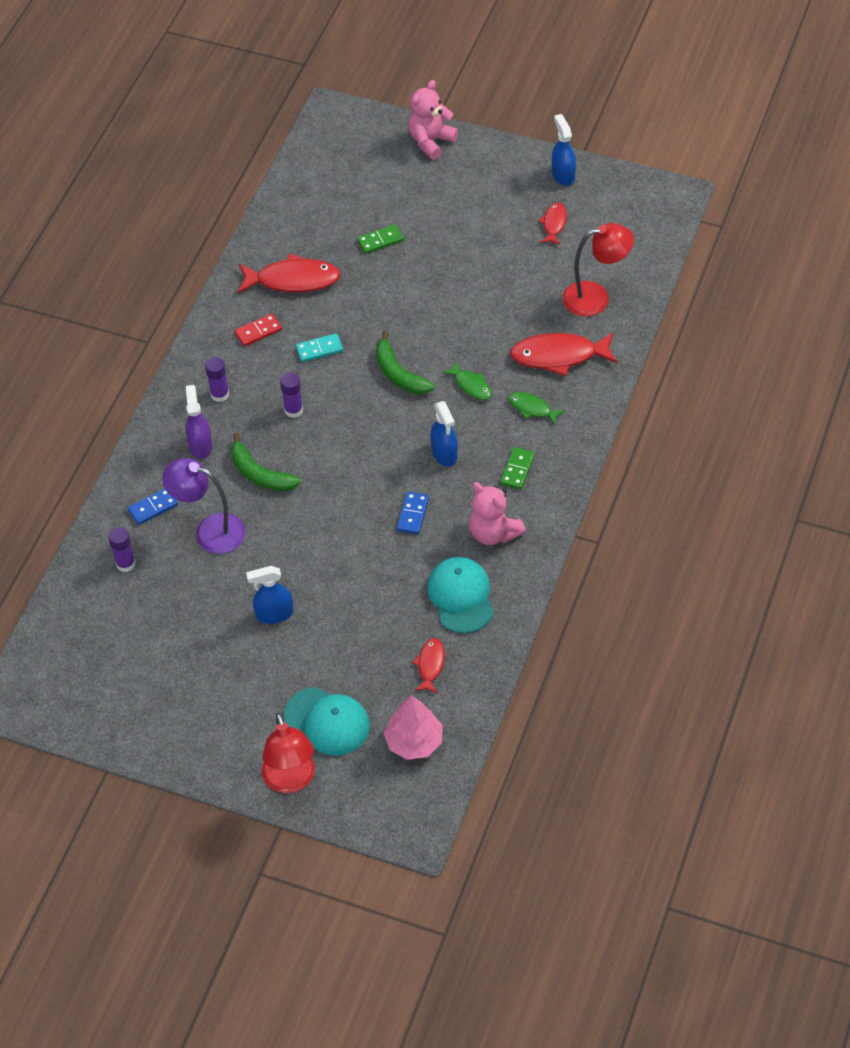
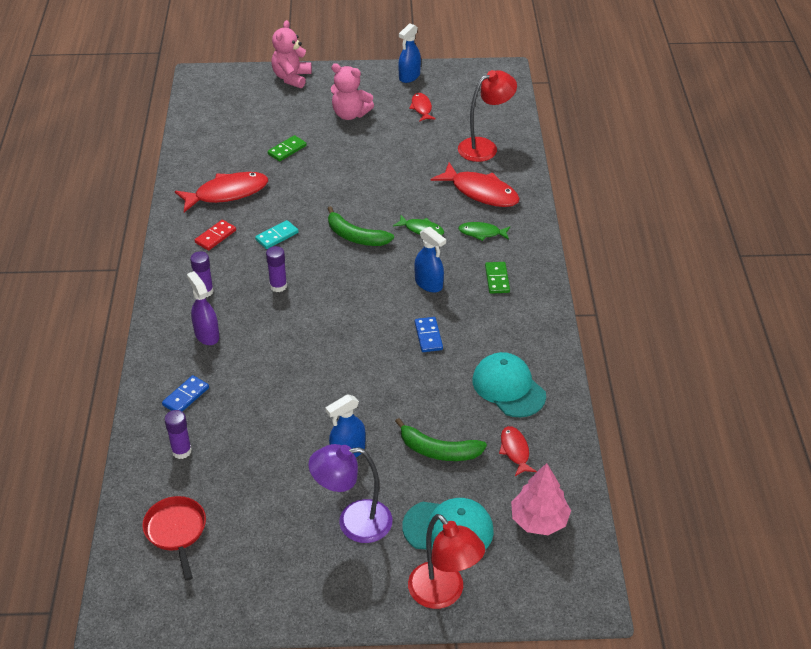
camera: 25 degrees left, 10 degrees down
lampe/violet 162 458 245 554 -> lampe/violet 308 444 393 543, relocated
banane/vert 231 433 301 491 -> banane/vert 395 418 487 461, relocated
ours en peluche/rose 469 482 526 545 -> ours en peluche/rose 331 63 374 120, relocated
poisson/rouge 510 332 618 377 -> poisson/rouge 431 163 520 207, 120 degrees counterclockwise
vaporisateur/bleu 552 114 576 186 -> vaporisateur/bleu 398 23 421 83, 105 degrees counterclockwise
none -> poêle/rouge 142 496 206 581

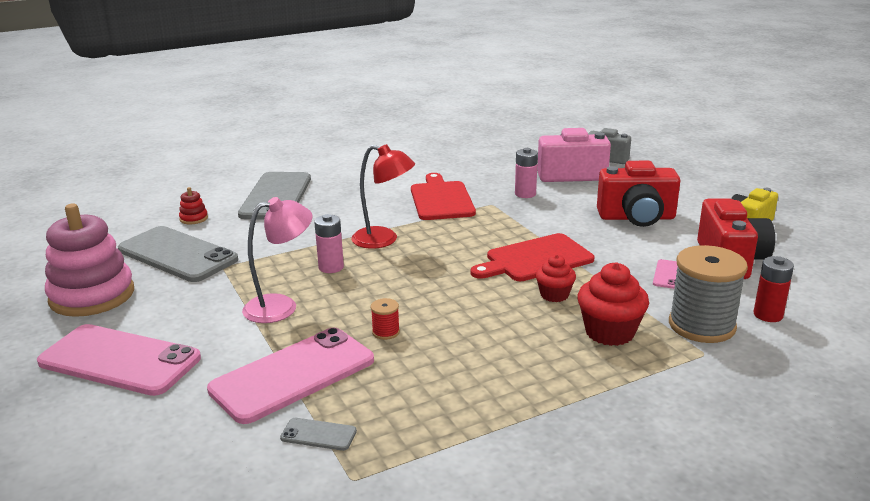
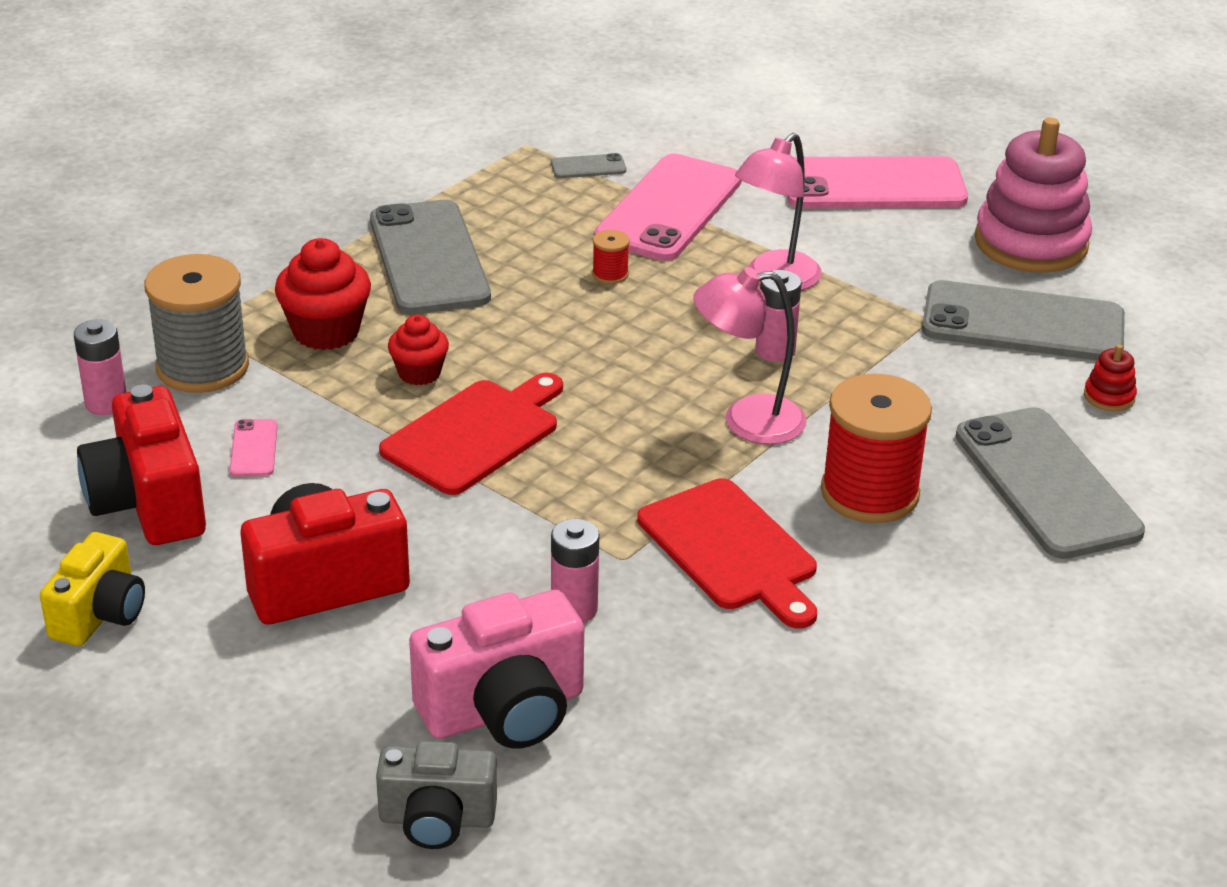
camera: 155 degrees right, 10 degrees up
lampe/rouge 351 144 415 249 -> lampe/rose 693 267 806 444
pile/rouge 753 256 794 322 -> pile/rose 74 319 126 415
none -> téléphone/gris 370 200 491 314
none -> bobine/rouge 821 374 932 523

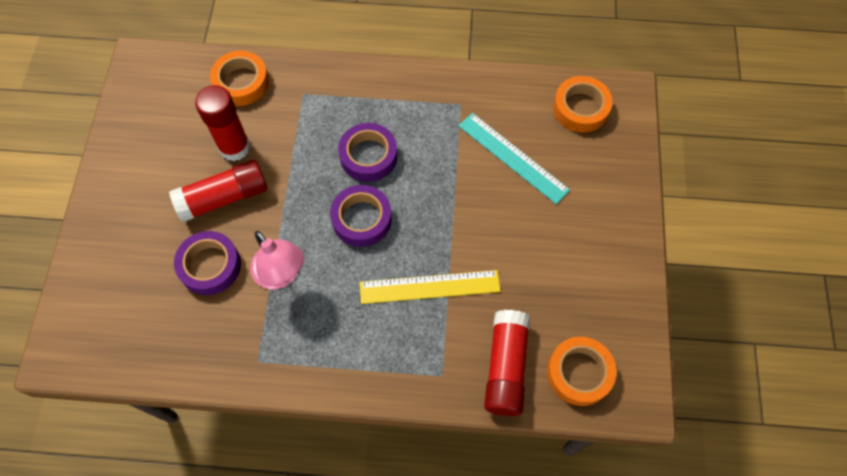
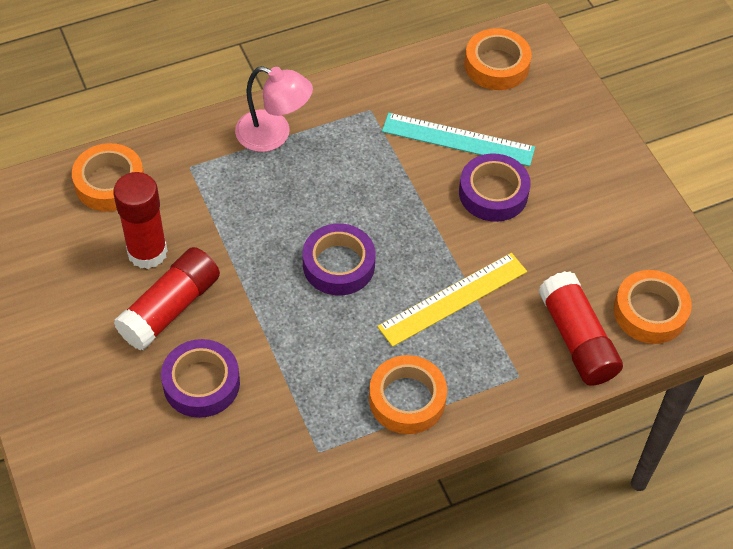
camera: 30 degrees left, 10 degrees down
lampe/rose 250 231 304 289 -> lampe/rose 235 66 313 152, relocated
ruban adhésif/violet 338 123 397 182 -> ruban adhésif/violet 459 153 531 222, relocated
none -> ruban adhésif/orange 369 355 447 434

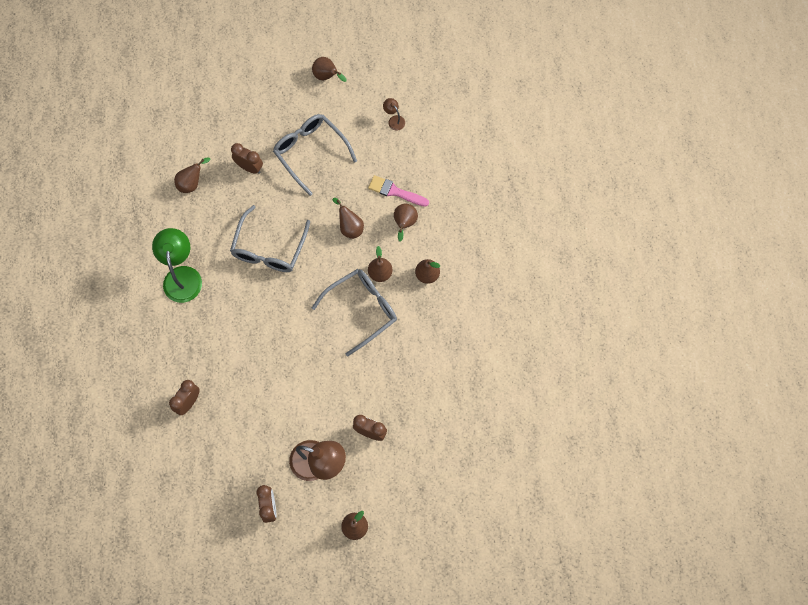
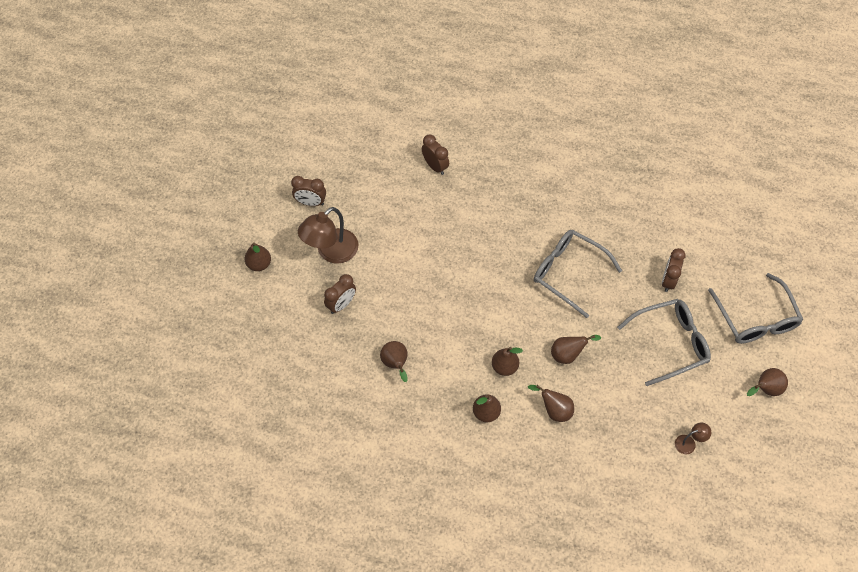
camera: 110 degrees right, 10 degrees down
lampe/vert 152 228 202 303 -> none
poire/marron 174 157 210 193 -> poire/marron 380 341 408 382, relocated
réveil/marron 231 143 263 174 -> réveil/marron 662 248 686 292, 150 degrees clockwise
lunettes/gris 312 269 397 356 -> lunettes/gris 708 273 803 344, relocated
pinceau/rose 368 175 429 207 -> none

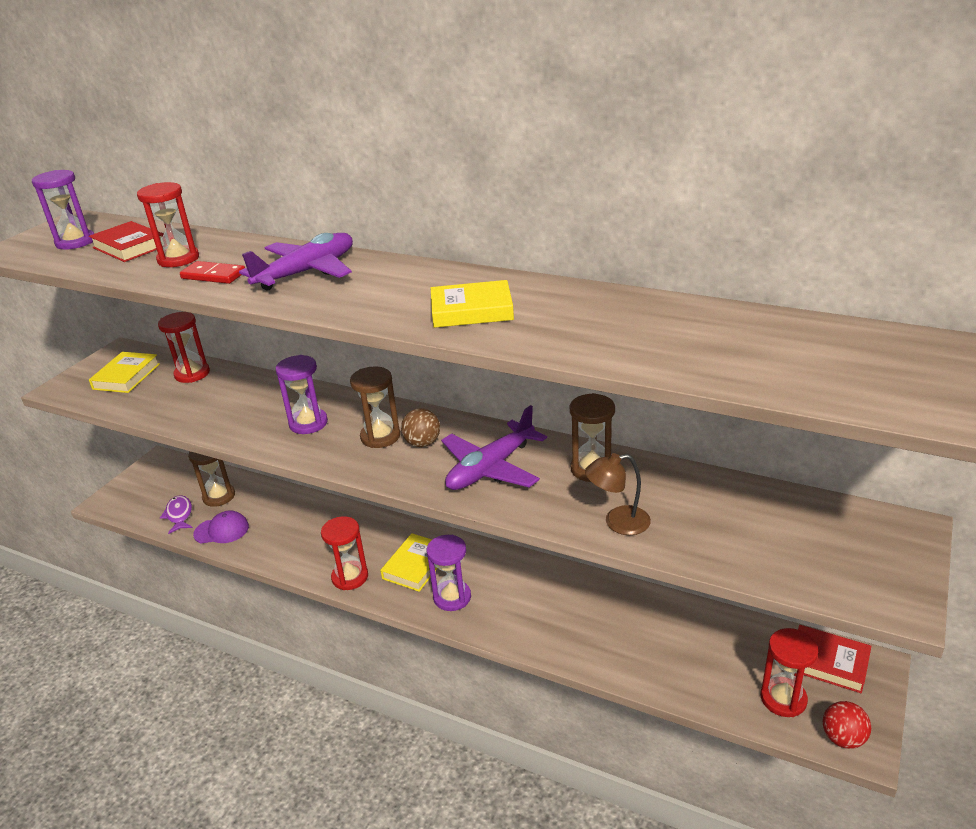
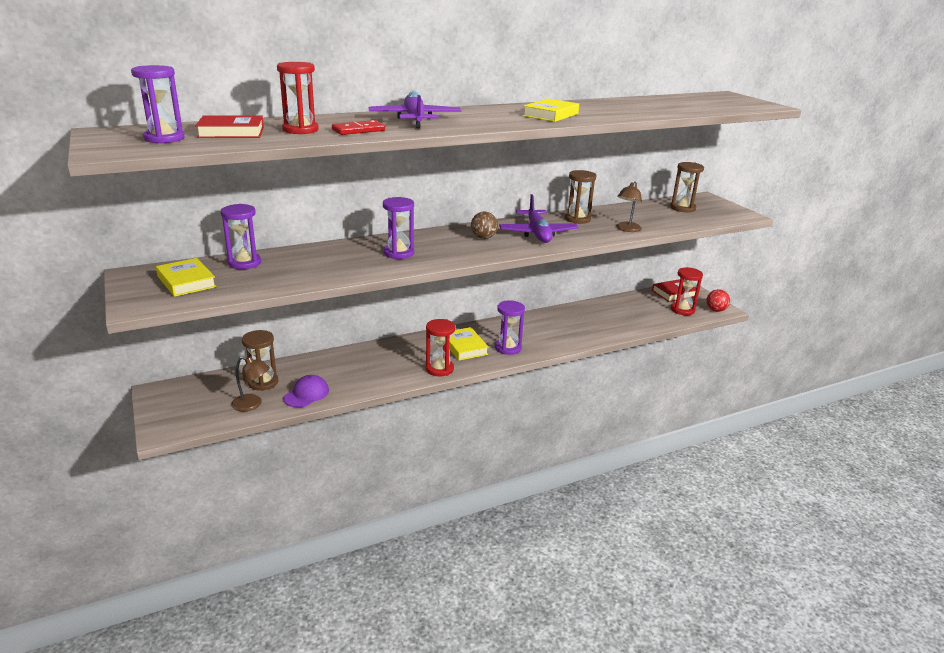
camera: 55 degrees left, 5 degrees down
sablier/rouge 158 312 210 383 -> sablier/violet 221 204 261 269
poisson/violet 160 495 193 534 -> lampe/marron 231 356 270 412
sablier/marron 350 366 400 448 -> sablier/marron 670 162 704 212, relocated

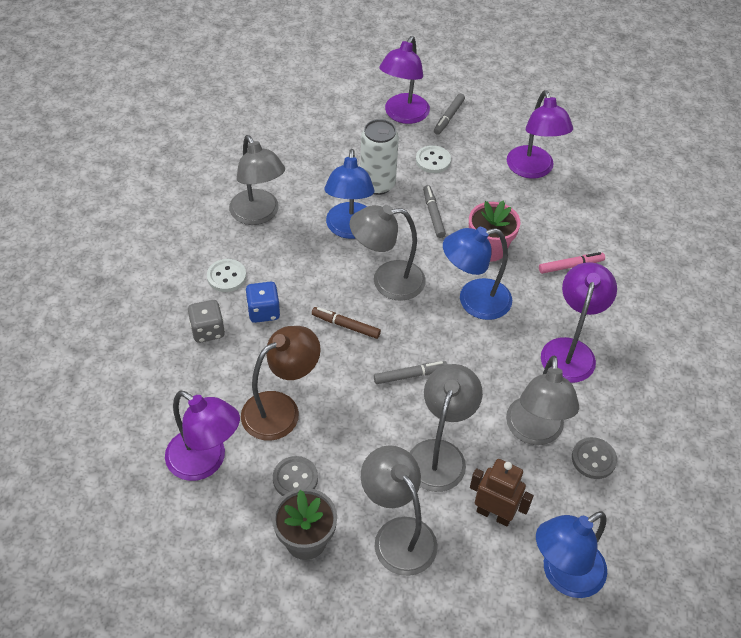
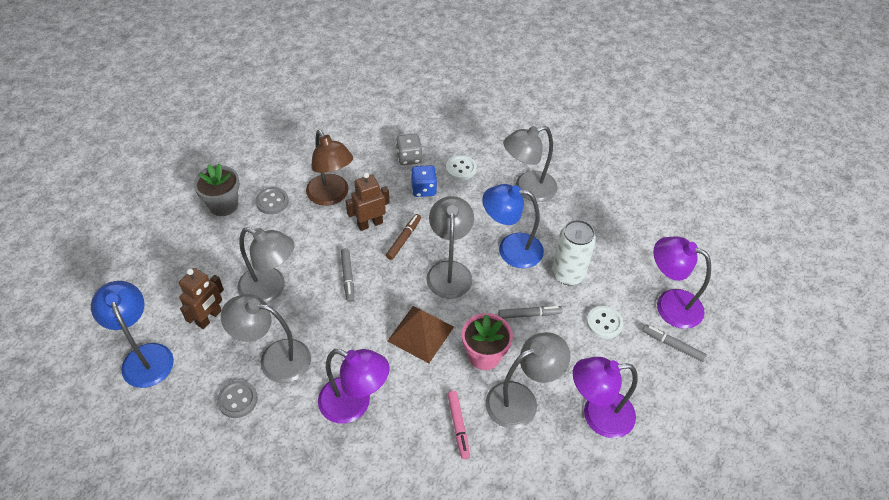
camera: 95 degrees right, 0 degrees up
lampe/violet 165 390 240 481 -> none
lampe/gris 361 445 438 576 -> lampe/gris 485 332 570 429, relocated
lampe/bleu 443 227 512 320 -> pyramide/marron 388 306 454 363
none -> robot/marron 345 172 390 231

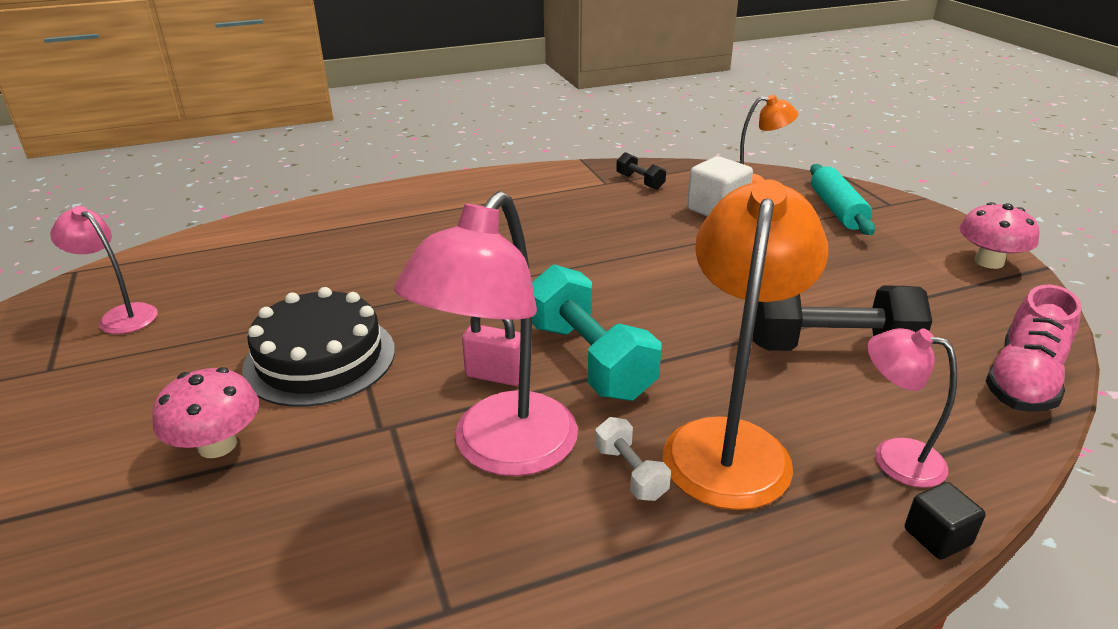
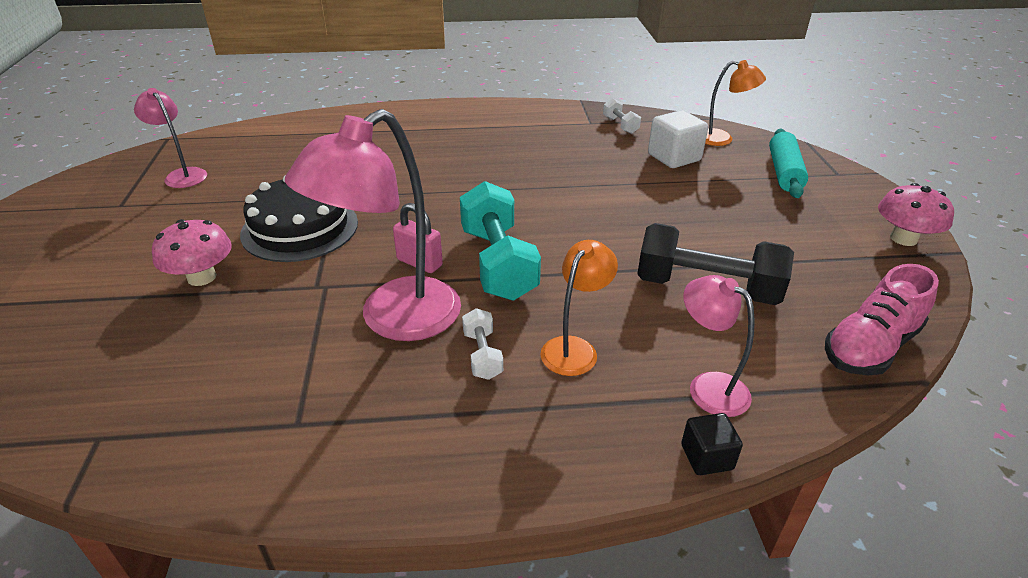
camera: 15 degrees right, 5 degrees up
haltère/noir 616 152 666 190 -> haltère/blanc 603 98 641 134
lampe/orange 663 179 828 510 -> lampe/orange 540 240 618 376, x0.54

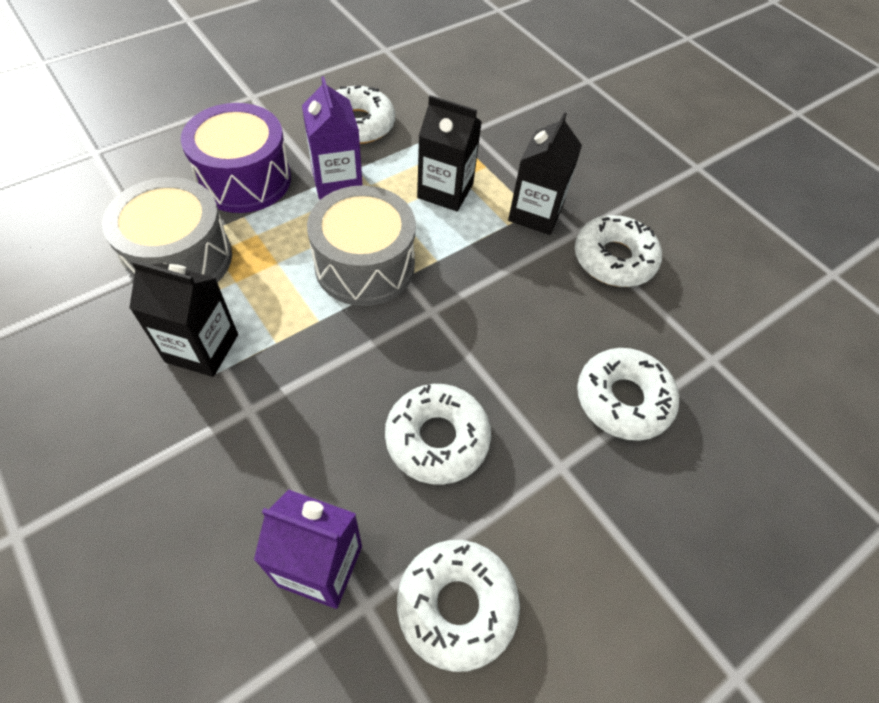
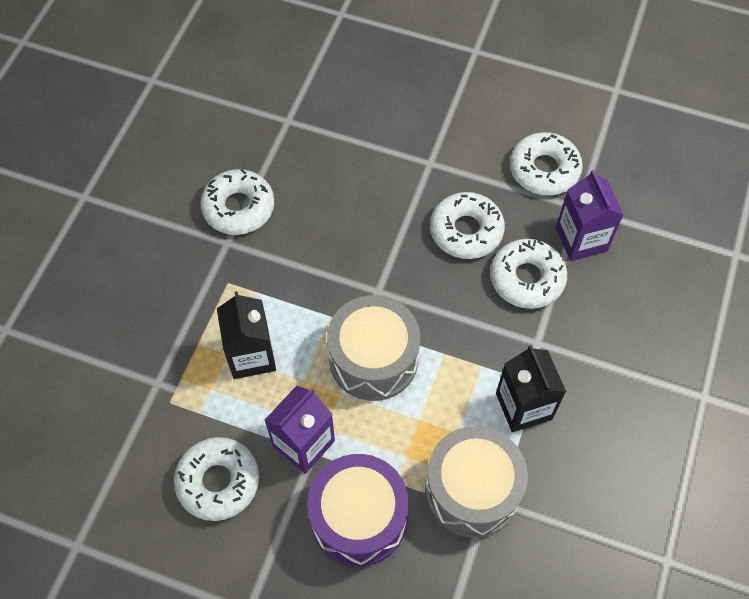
camera: 120 degrees left, 5 degrees up
brique de lait/noir 508 112 582 235 -> none
beignet/blanc 577 348 679 441 -> beignet/blanc 490 239 567 309, relocated

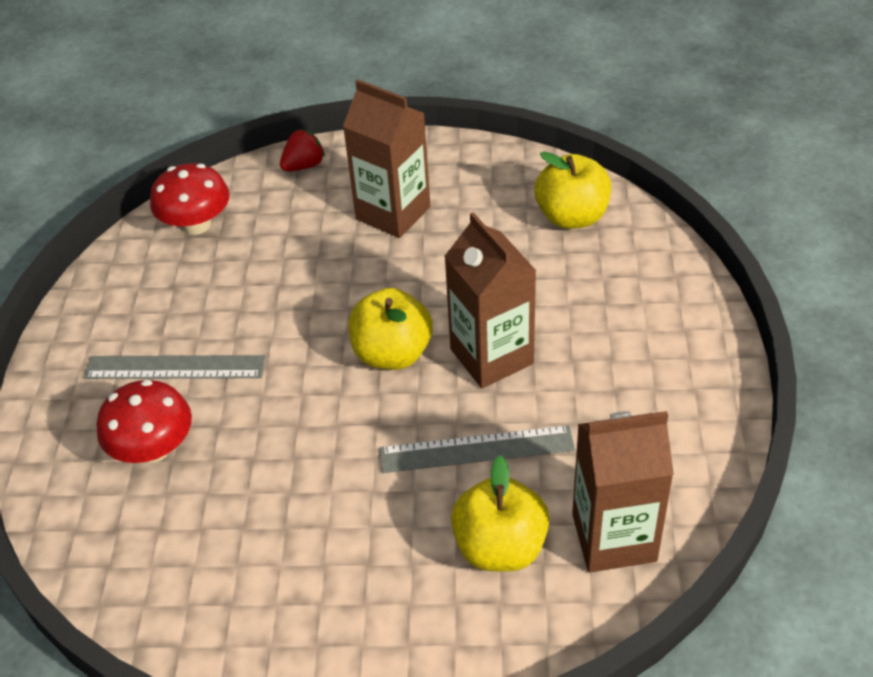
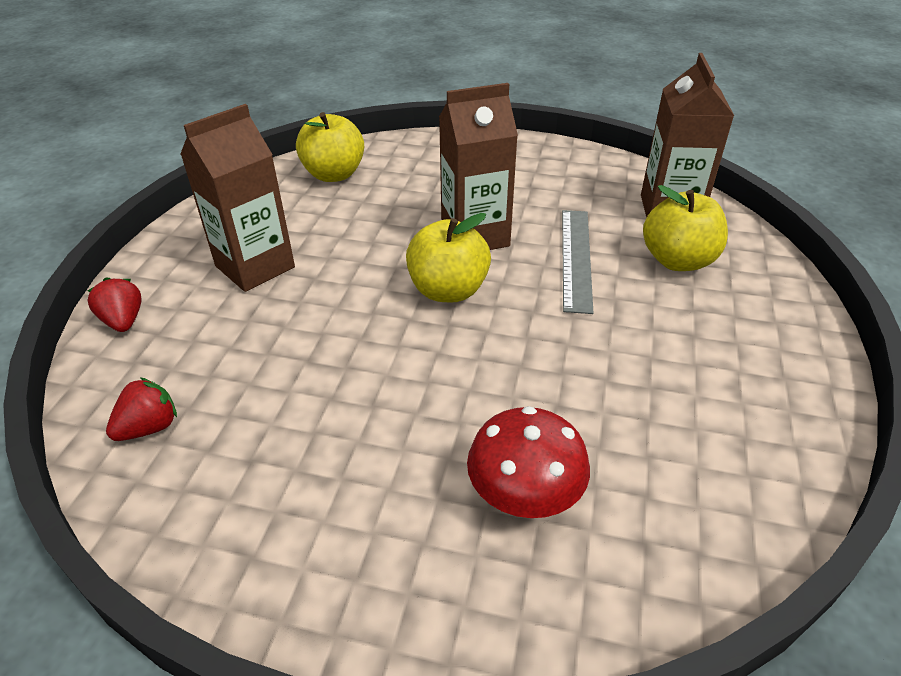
camera: 80 degrees left, 5 degrees down
règle/gris 84 355 266 379 -> none
champignon/rouge 150 163 230 235 -> fraise/rouge 106 378 177 441

